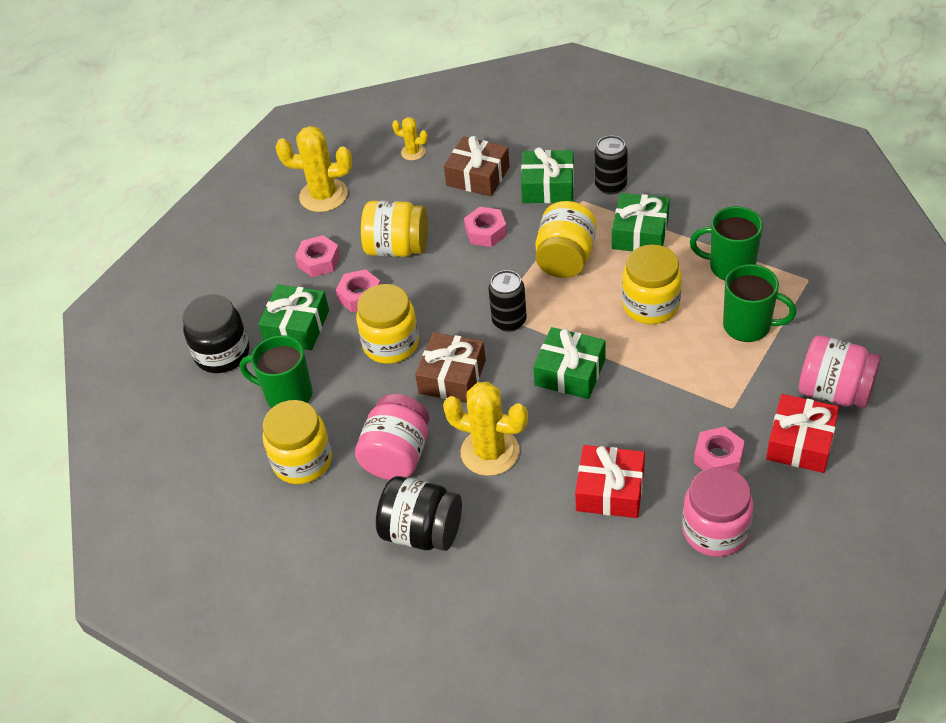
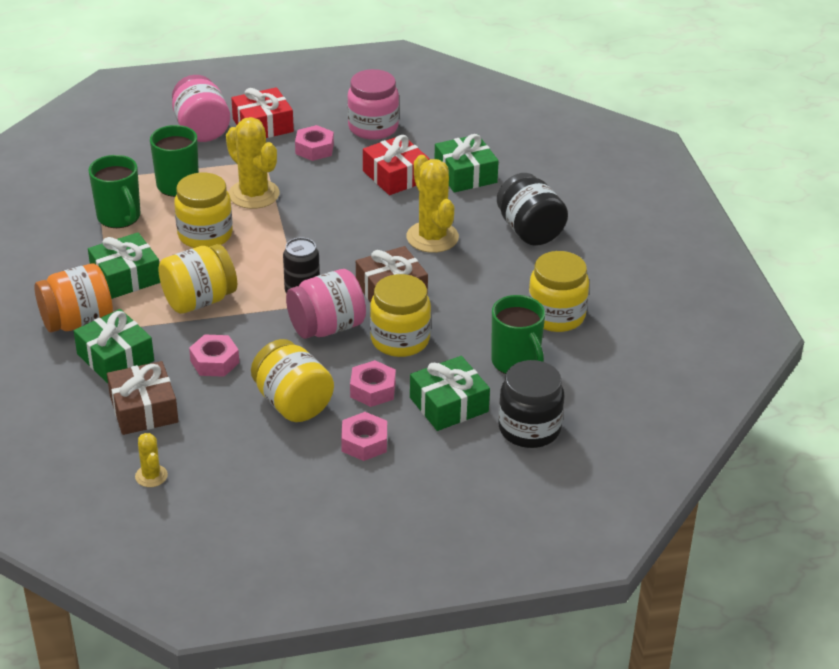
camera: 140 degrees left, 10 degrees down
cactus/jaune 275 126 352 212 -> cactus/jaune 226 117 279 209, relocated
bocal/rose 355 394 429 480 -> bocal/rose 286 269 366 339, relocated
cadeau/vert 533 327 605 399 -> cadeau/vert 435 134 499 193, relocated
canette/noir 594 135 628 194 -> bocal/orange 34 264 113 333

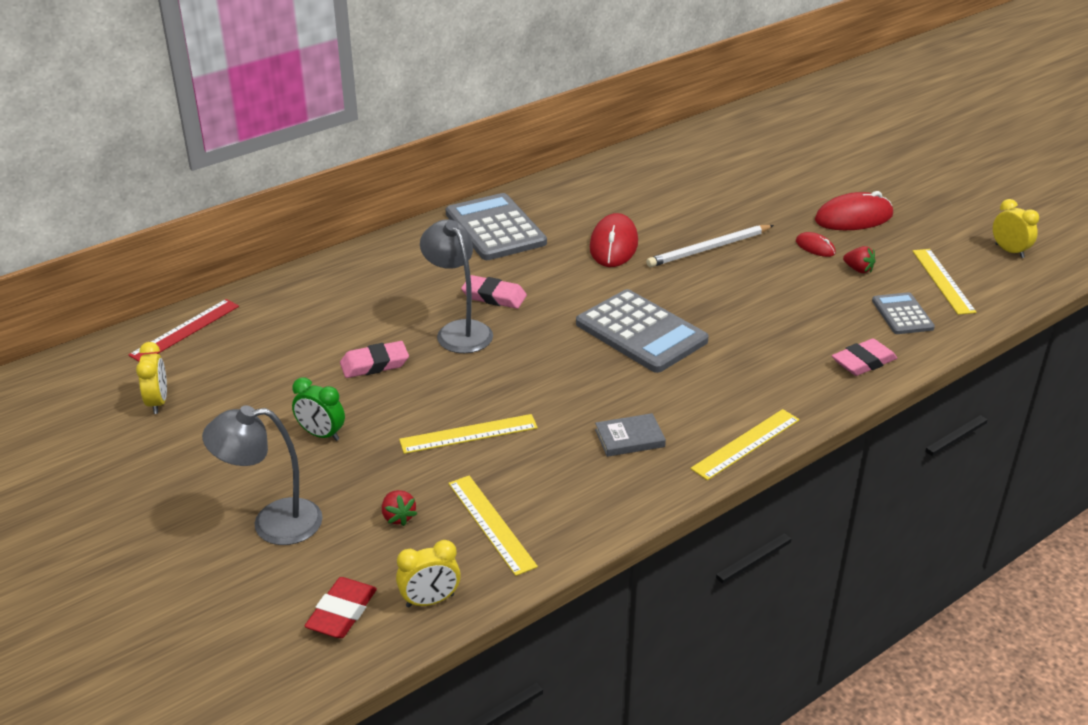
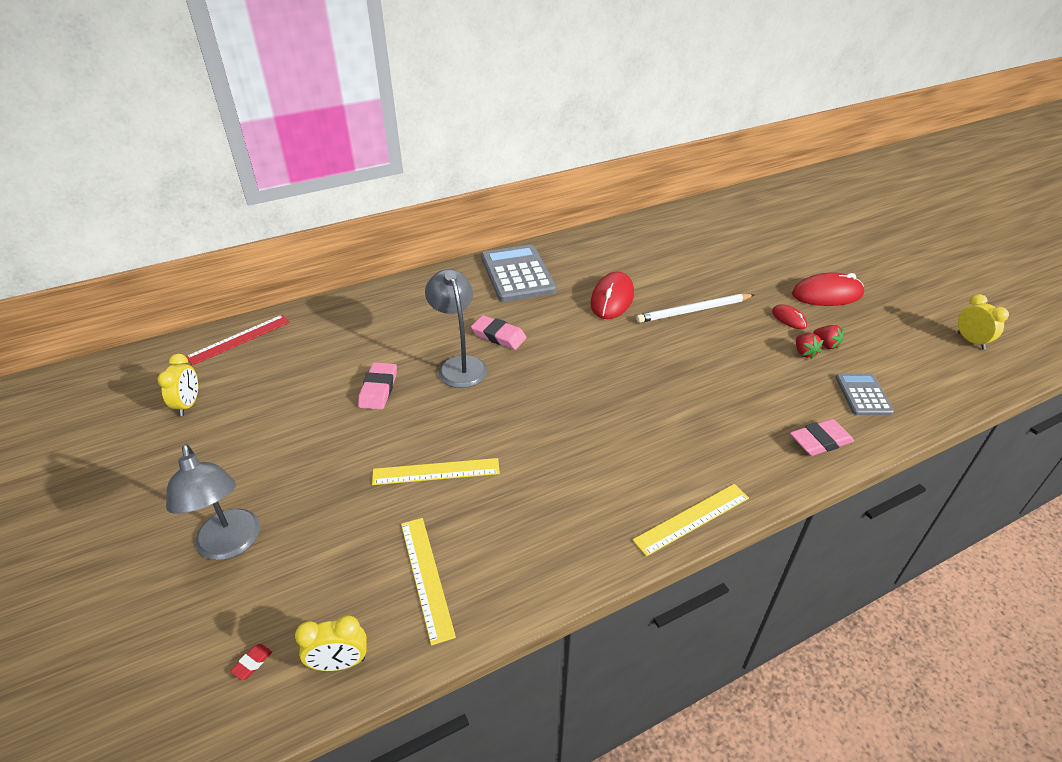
camera: 10 degrees right, 5 degrees up
lampe/gris 202 405 323 545 -> lampe/gris 166 445 260 560, 120 degrees counterclockwise
réveil/vert 292 377 345 441 -> none
gomme/rouge 305 577 377 638 -> gomme/rouge 230 644 272 680, x0.46
gomme/rose 340 341 409 378 -> gomme/rose 358 362 397 410, 75 degrees counterclockwise
fraise/rouge 382 490 417 526 -> fraise/rouge 796 334 823 359, relocated
calculatrice/gris 576 289 709 373 -> none
livre/gris 595 413 666 457 -> none
règle/jaune 913 249 977 315 -> none

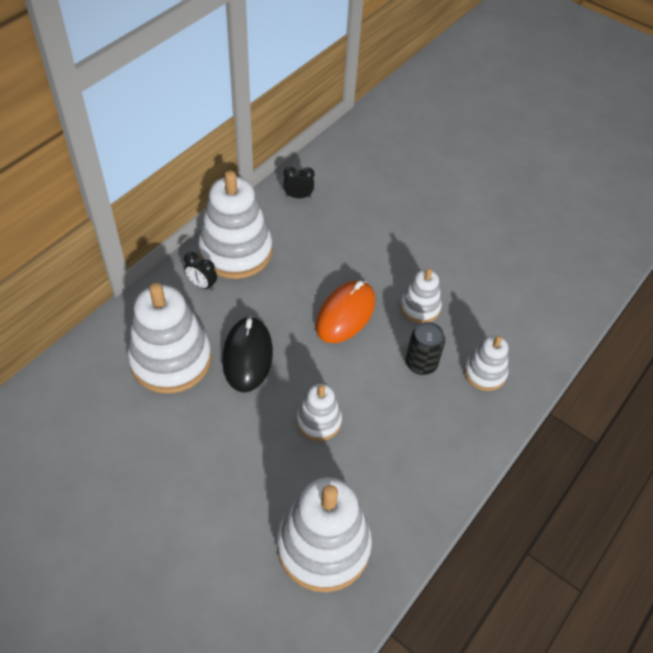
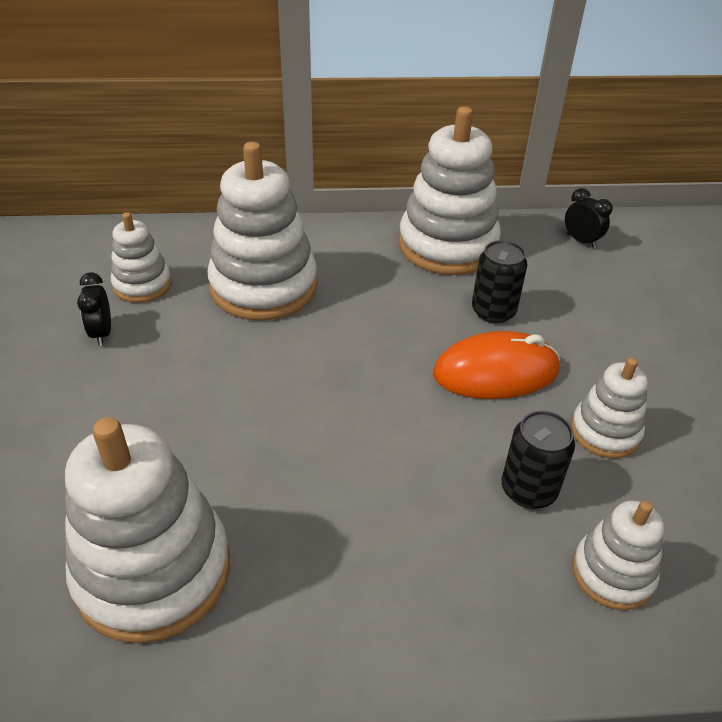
camera: 50 degrees right, 10 degrees down
réveil/noir 184 252 217 291 -> réveil/noir 77 272 111 346, relocated
souris/noir 222 316 273 393 -> none
jouet à empiler/blanc 297 384 342 441 -> jouet à empiler/blanc 111 212 171 303, relocated
none -> canette/noir 472 240 527 323

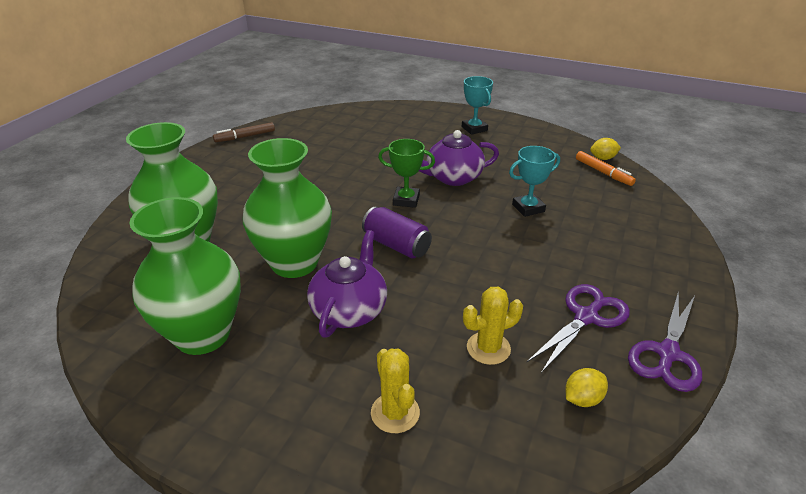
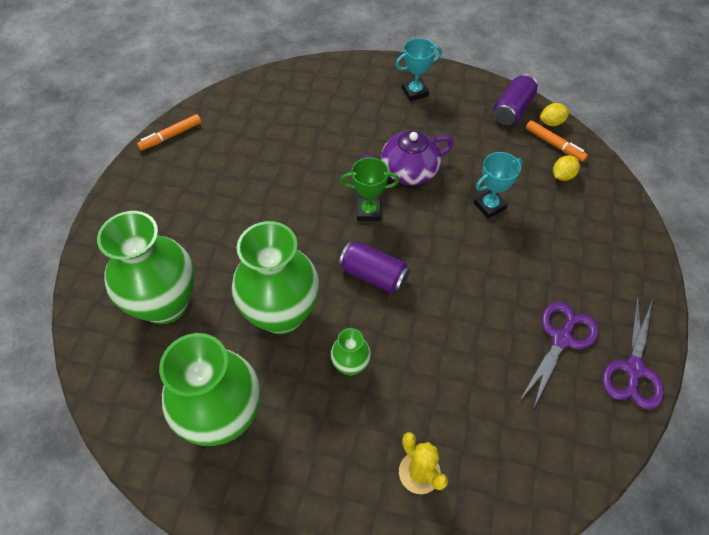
camera: 10 degrees left, 20 degrees up
feutre/marron 213 122 275 142 -> feutre/orange 137 114 201 151
théière/violet 307 230 387 338 -> vase/vert 330 328 371 375
trophée/turquoise 462 76 493 135 -> trophée/turquoise 395 38 442 101, 75 degrees counterclockwise
cactus/jaune 463 287 523 365 -> none
citron/jaune 565 368 608 407 -> citron/jaune 553 155 580 181, relocated
none -> canette/violet 493 74 538 125

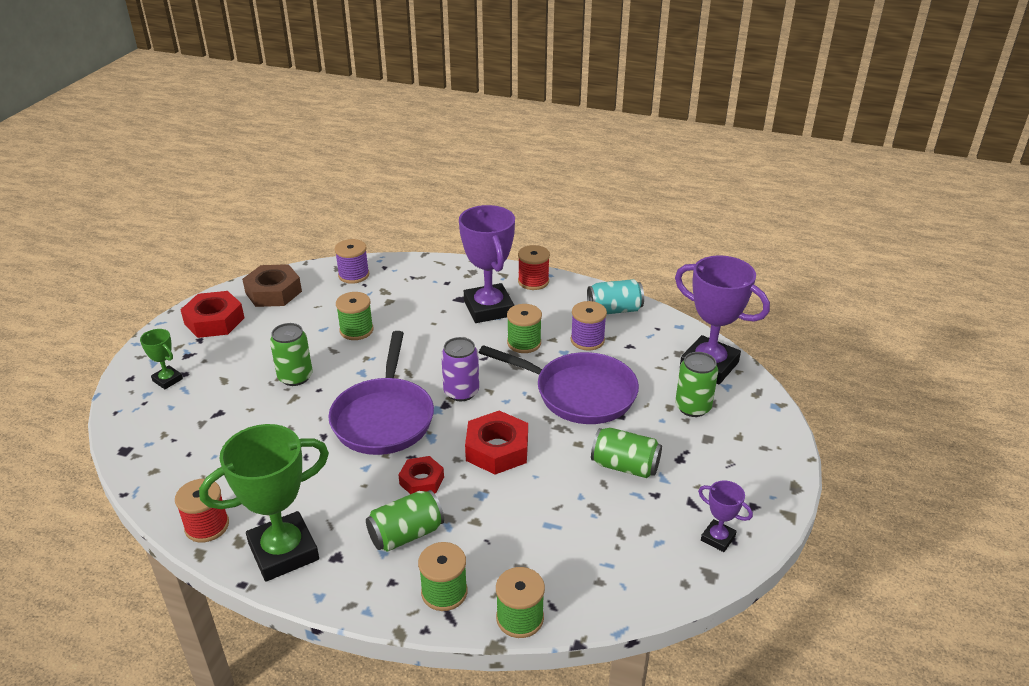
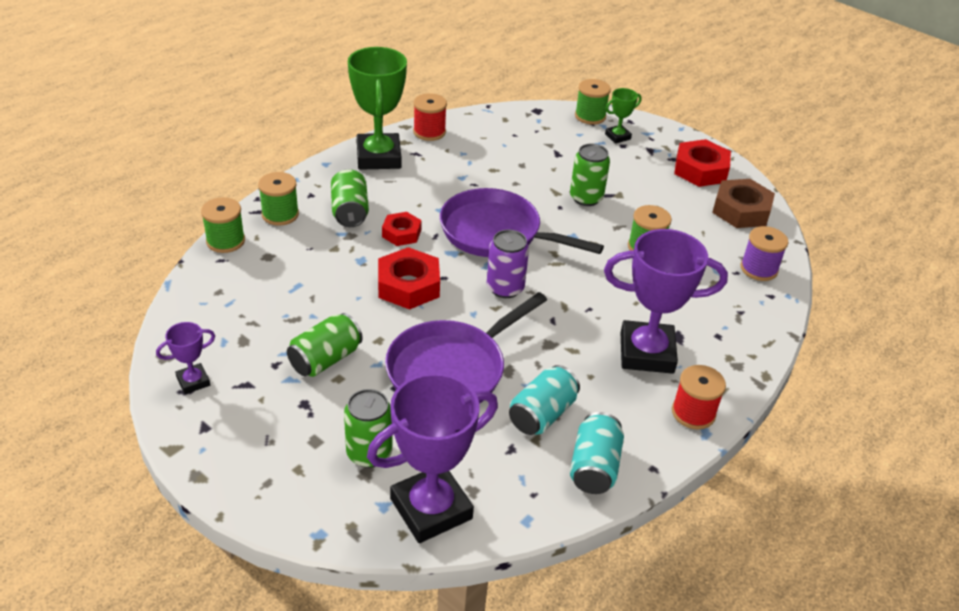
camera: 110 degrees right, 5 degrees up
bobine/vert 507 304 542 353 -> bobine/vert 575 79 611 125, relocated
bobine/violet 571 301 607 350 -> canette/turquoise 509 365 580 435

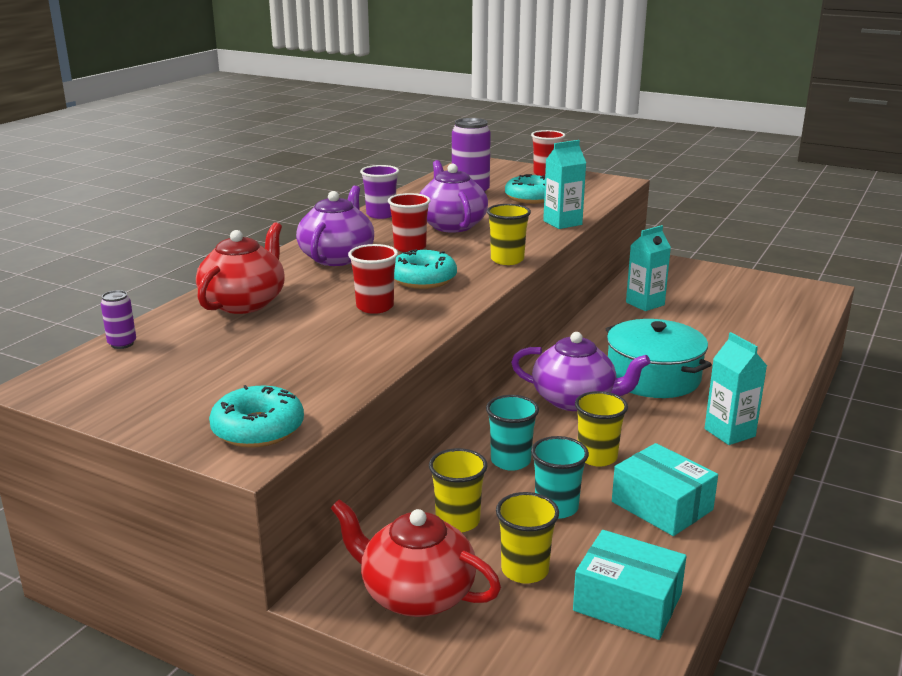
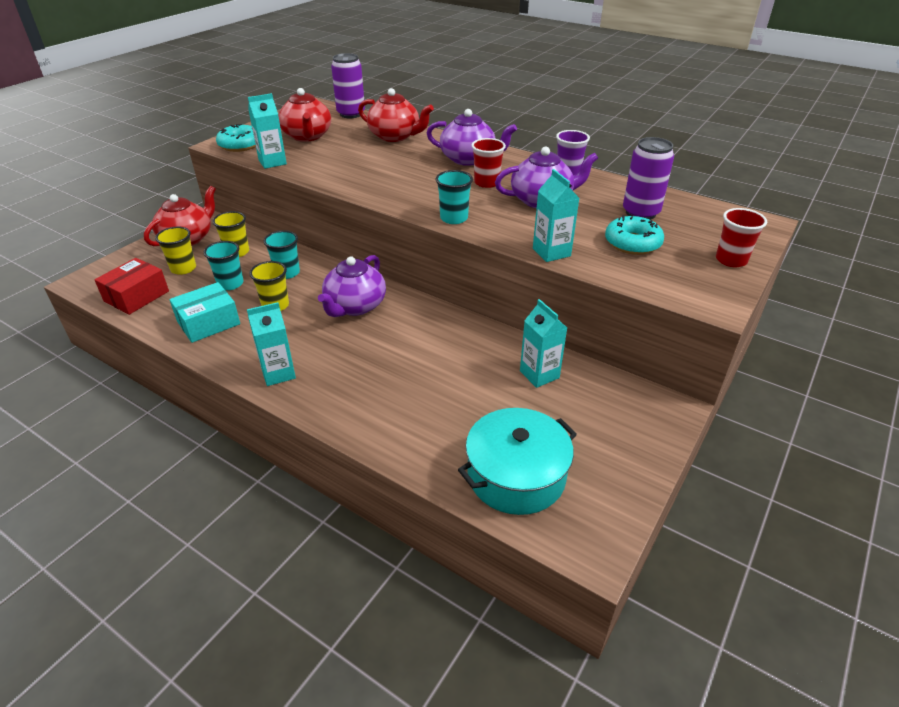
camera: 95 degrees right, 15 degrees up
canette/violet 101 290 136 349 -> canette/violet 331 53 365 118, x1.98
gobelet/rouge 348 244 398 314 -> none
beignet/turquoise 394 249 457 289 -> none
gobelet/jaune 487 204 531 265 -> gobelet/turquoise 436 170 473 224
boîte/turquoise 573 530 686 640 -> boîte/rouge 94 258 169 315
marmite/turquoise 606 319 712 398 -> marmite/turquoise 458 408 577 515, relocated
none -> brique de lait/turquoise 248 93 287 169
none -> théière/rouge 278 88 331 142

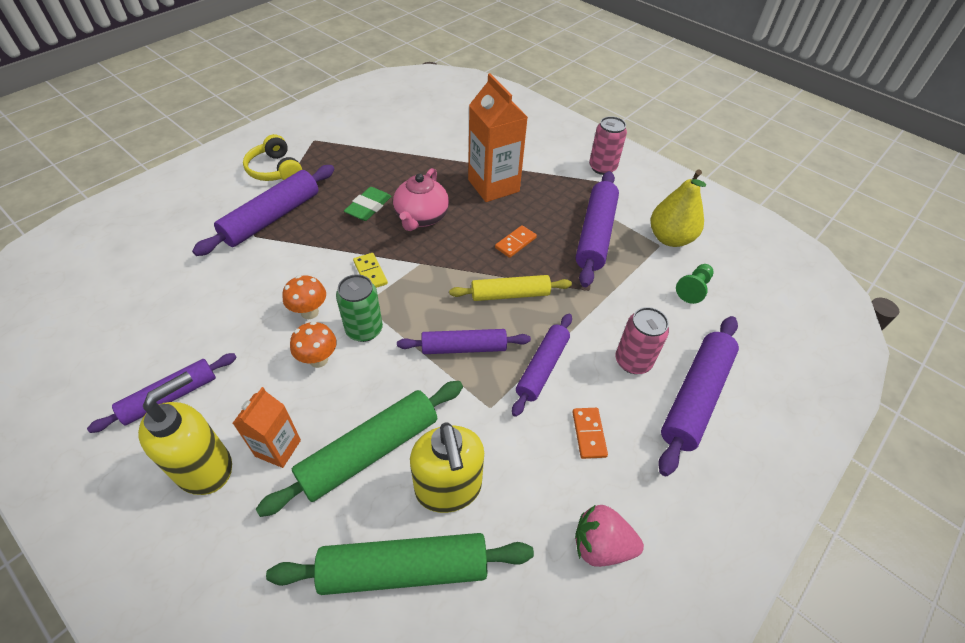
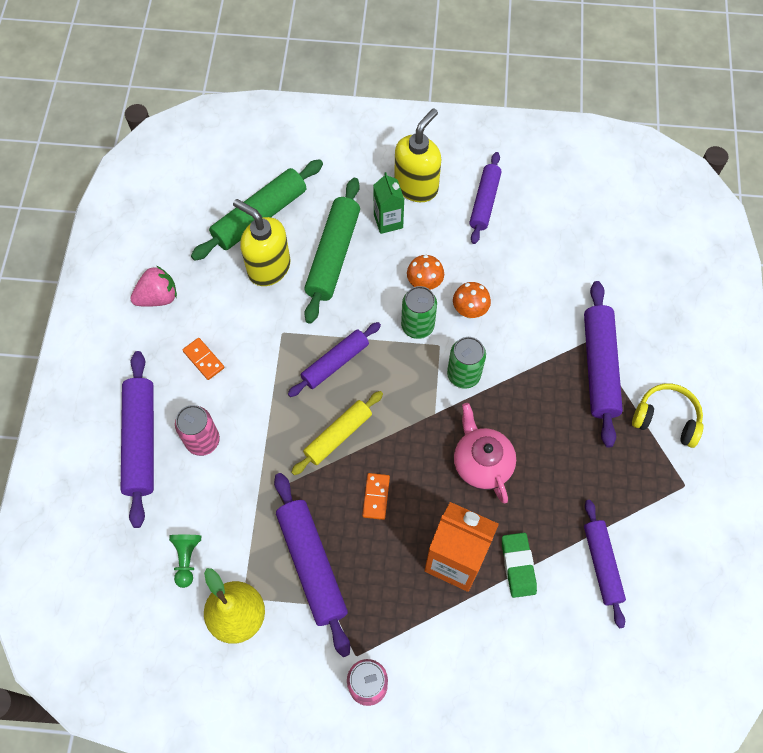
camera: 145 degrees right, 15 degrees up
distributeur de savon/jaune 138 372 232 495 -> distributeur de savon/jaune 394 108 441 202, 150 degrees counterclockwise
brique de lait/orange 233 387 301 468 -> brique de lait/vert 373 172 405 234
gomme/vert 344 187 392 221 -> gomme/vert 502 533 537 598, relocated
domino/jaune 353 253 388 288 -> canette/vert 447 337 486 389
rouleau à pâtisserie/violet 512 314 572 417 -> rouleau à pâtisserie/violet 584 500 626 628, relocated

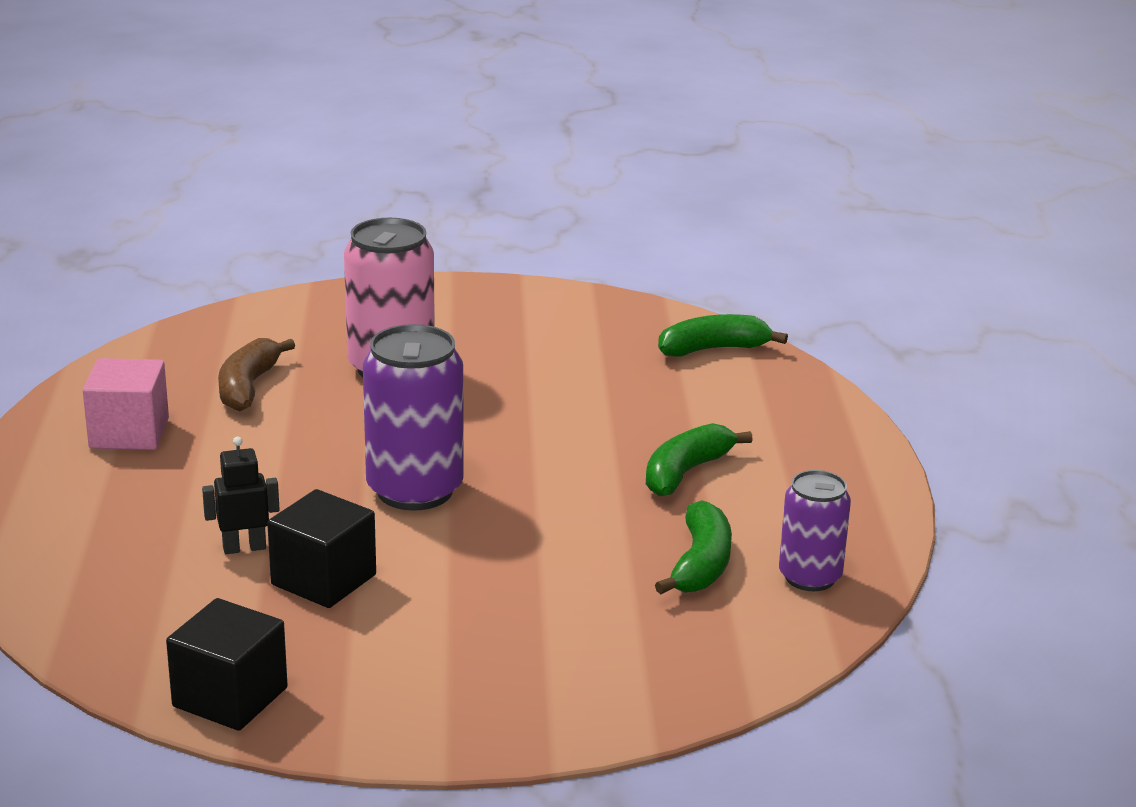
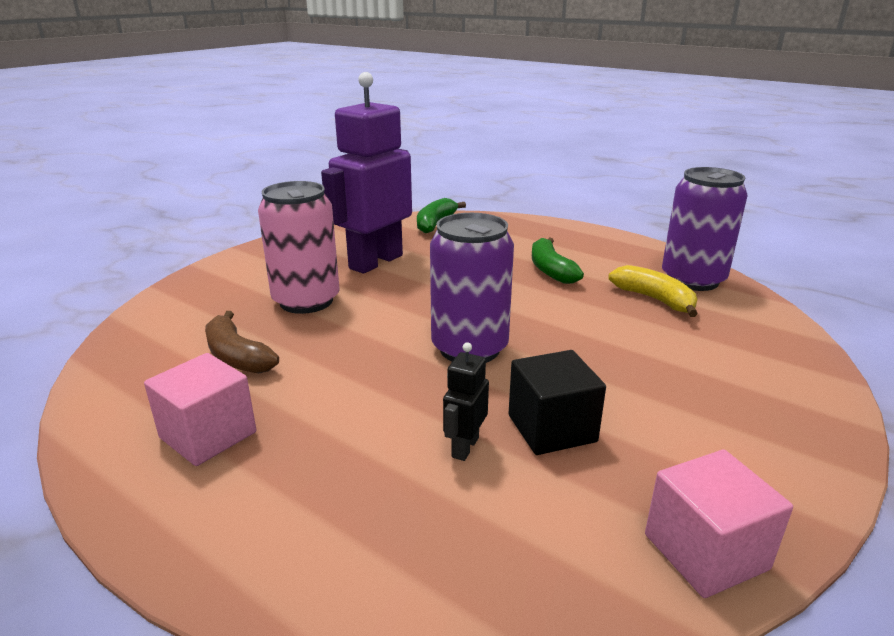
camera: 50 degrees left, 0 degrees up
cube/noir 166 598 288 731 -> cube/rose 645 450 793 598
banane/vert 655 500 732 594 -> banane/jaune 608 265 698 317
canette/violet 779 470 851 591 -> canette/violet 662 167 748 291, x1.62
none -> robot/violet 321 72 412 274

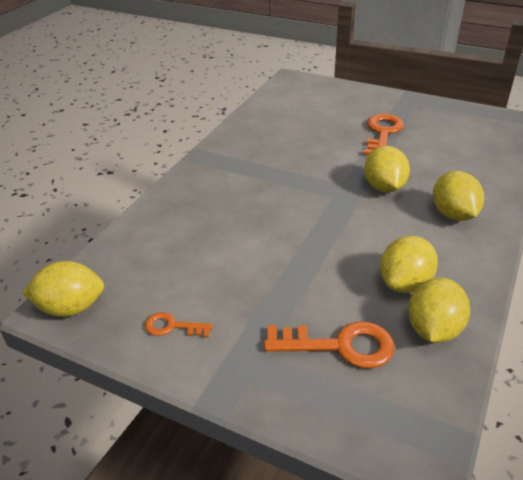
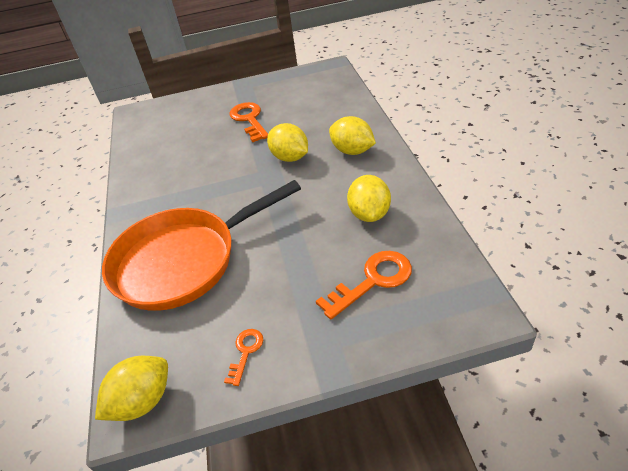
camera: 35 degrees left, 5 degrees up
clé/orange 145 312 213 338 -> clé/orange 224 329 263 386, 135 degrees clockwise
citron/jaune 408 278 470 343 -> none
none -> poêle/orange 102 180 301 311

